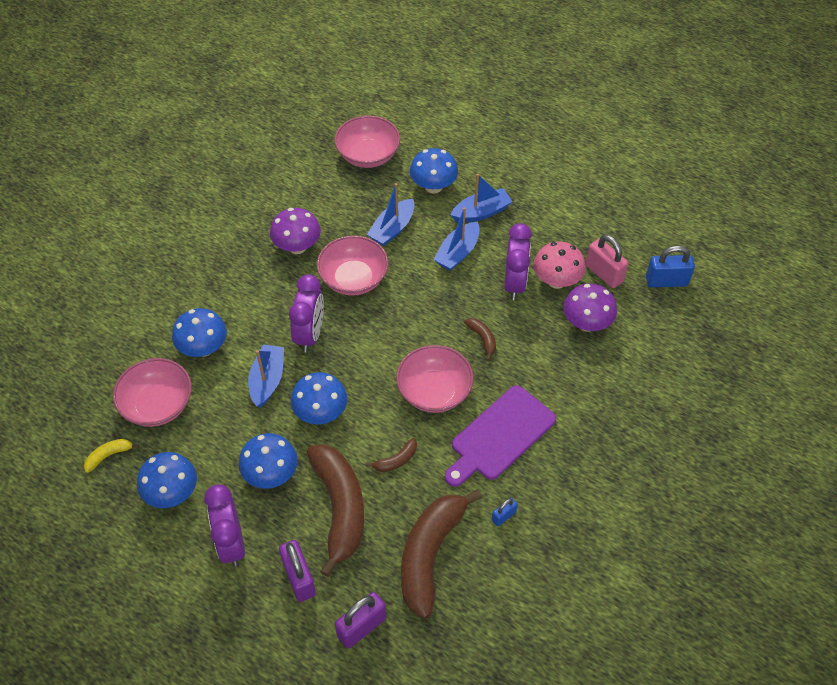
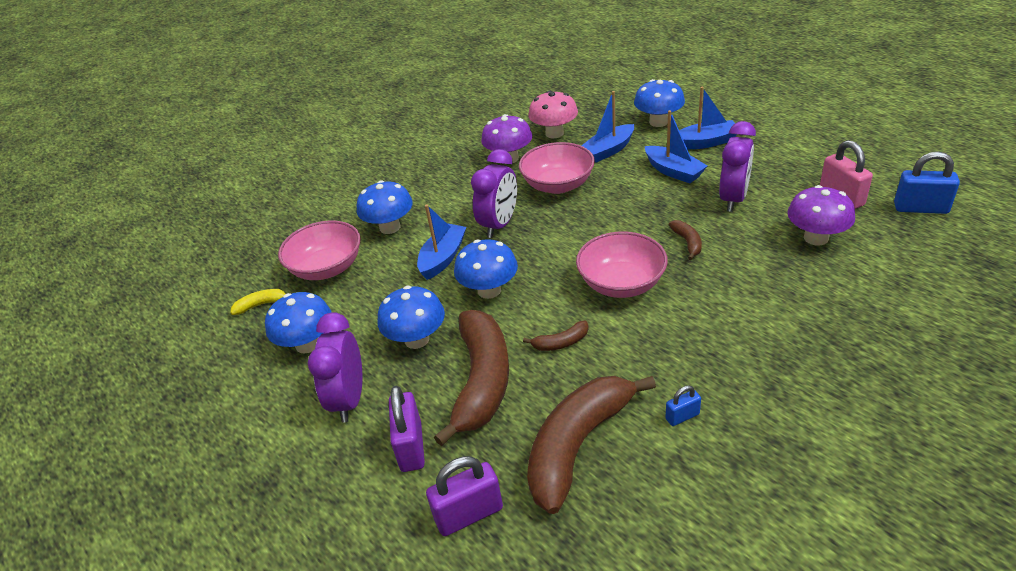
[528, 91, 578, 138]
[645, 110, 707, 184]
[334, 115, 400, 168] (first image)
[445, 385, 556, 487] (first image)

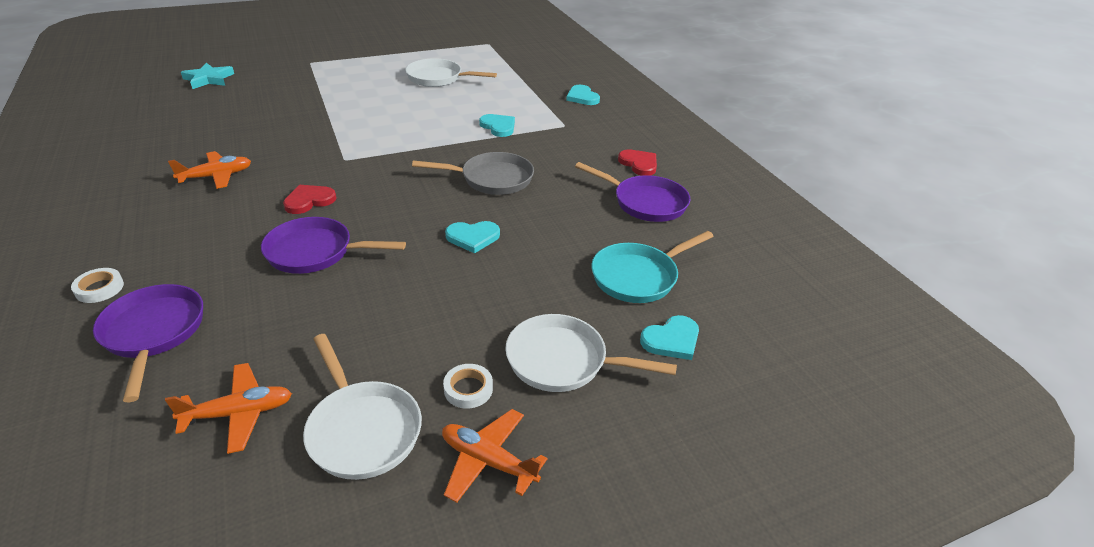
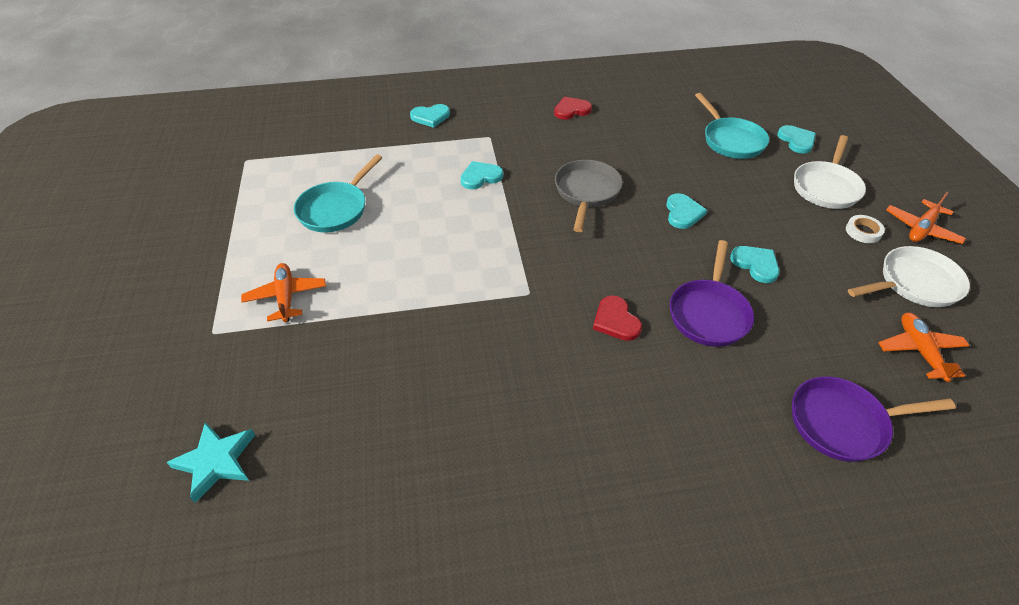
[241, 263, 326, 322]
[294, 154, 383, 233]
[730, 246, 780, 283]
[71, 268, 124, 303] (first image)
[575, 162, 690, 222] (first image)

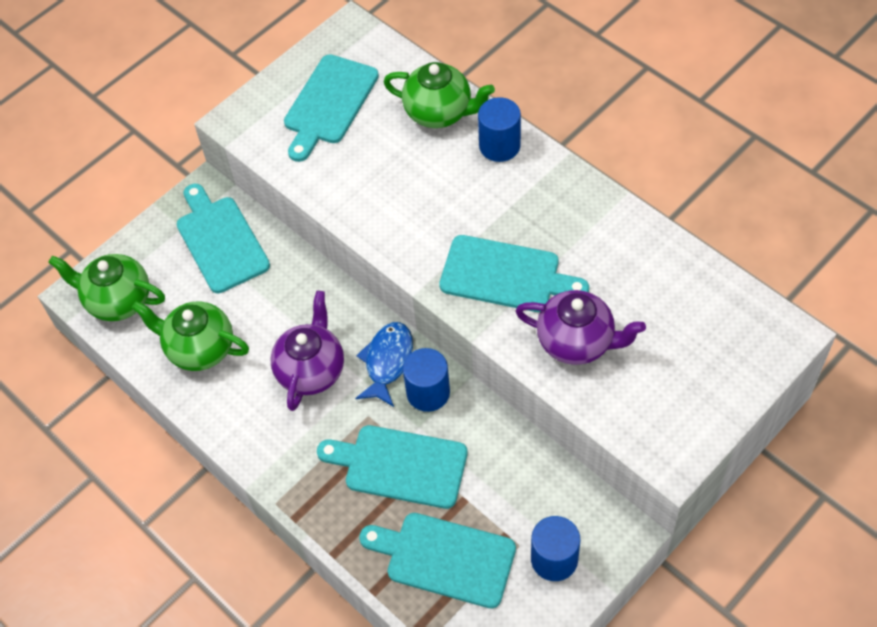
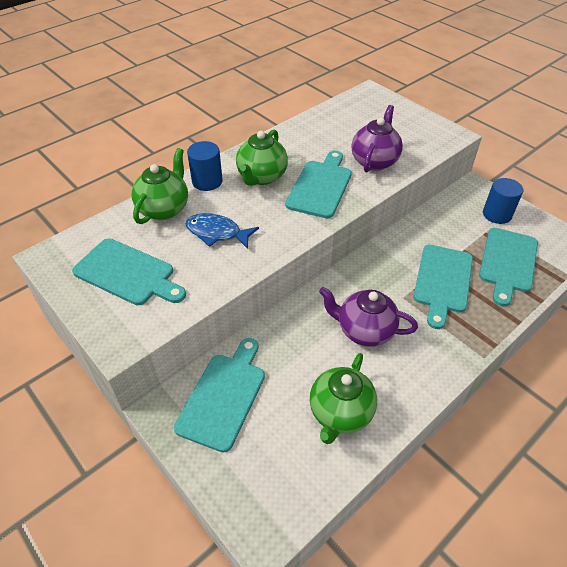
[174, 338, 265, 453]
[186, 213, 259, 249]
[236, 130, 288, 186]
[403, 348, 450, 412] (first image)

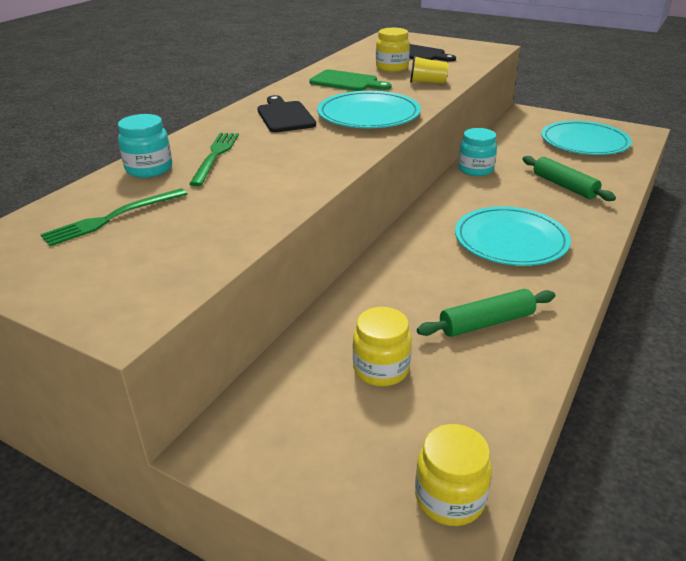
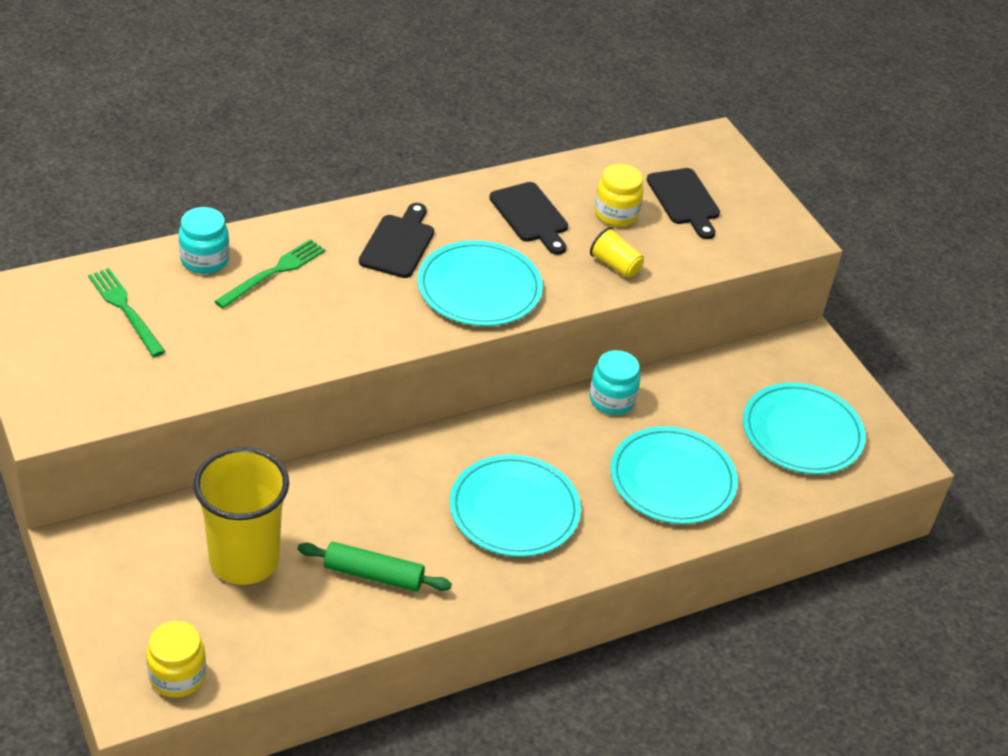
[88, 268, 166, 357]
[194, 447, 289, 585]
[489, 182, 568, 255]
[610, 426, 738, 524]

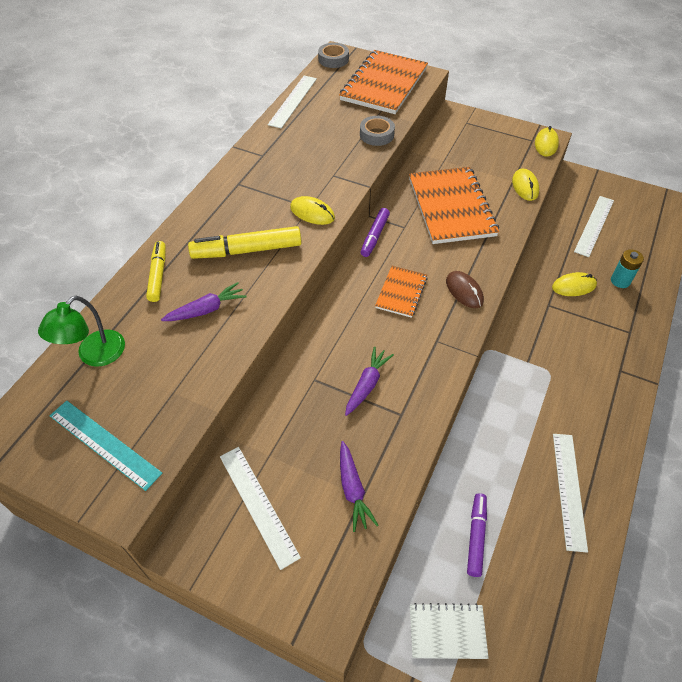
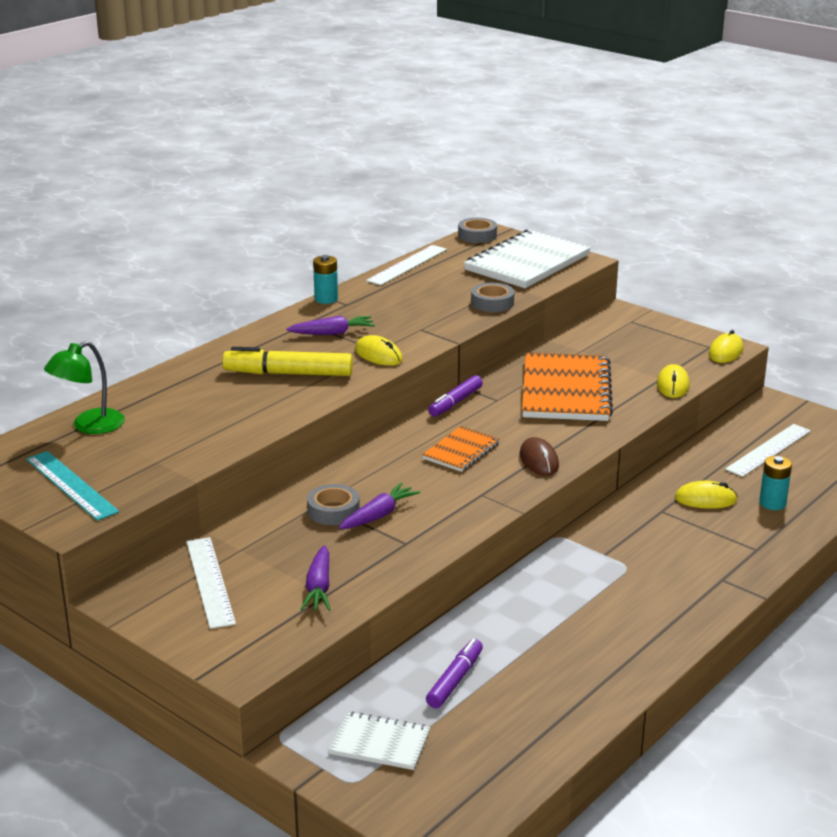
[286, 316, 375, 335]
[307, 484, 360, 525]
[313, 255, 338, 304]
[464, 229, 591, 288]
[146, 241, 165, 302] (first image)
[553, 434, 588, 553] (first image)

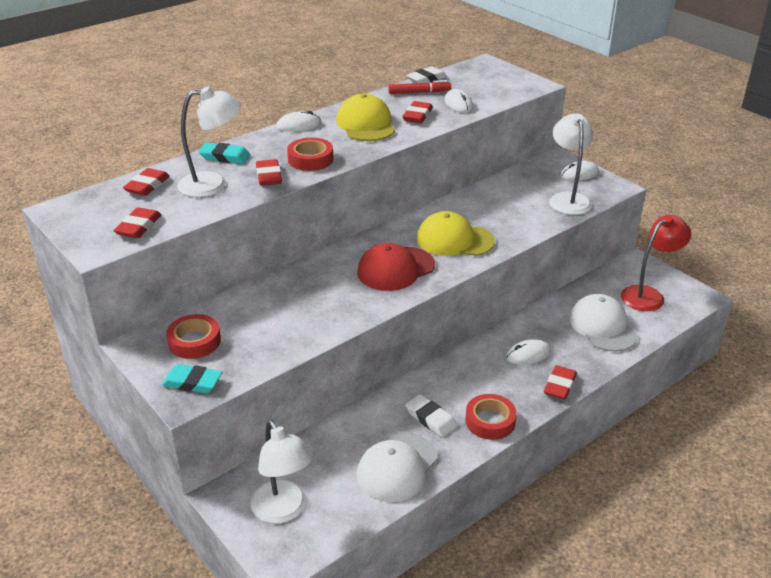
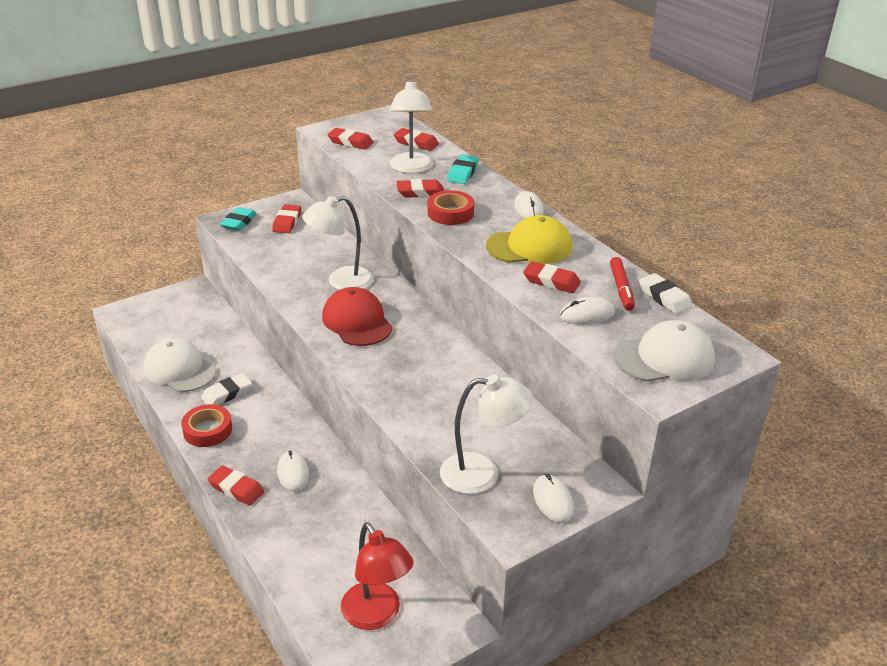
[272, 204, 301, 233]
[302, 196, 374, 290]
[614, 320, 715, 382]
[417, 211, 495, 256] (first image)

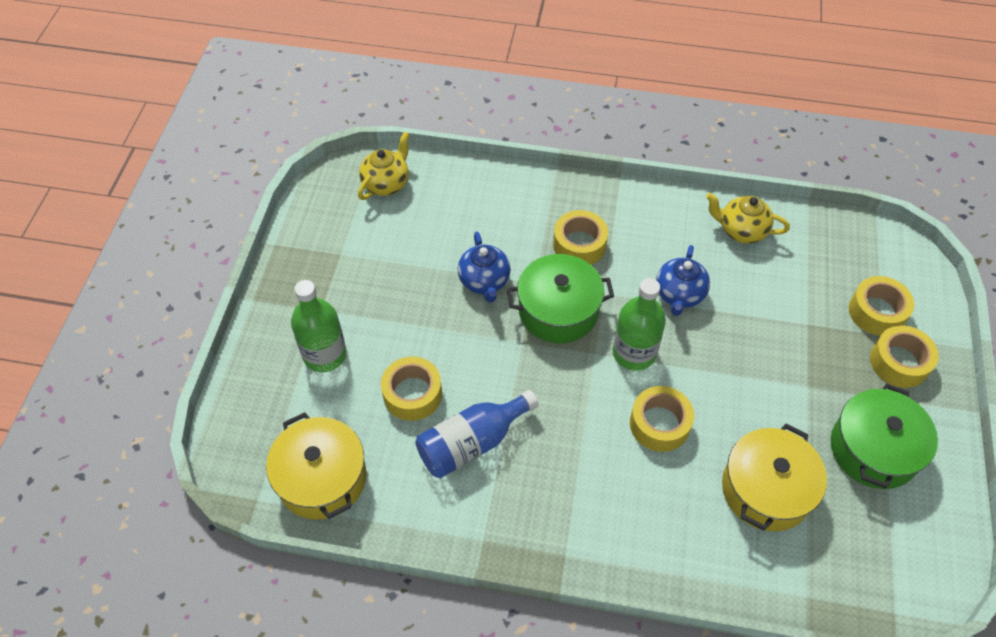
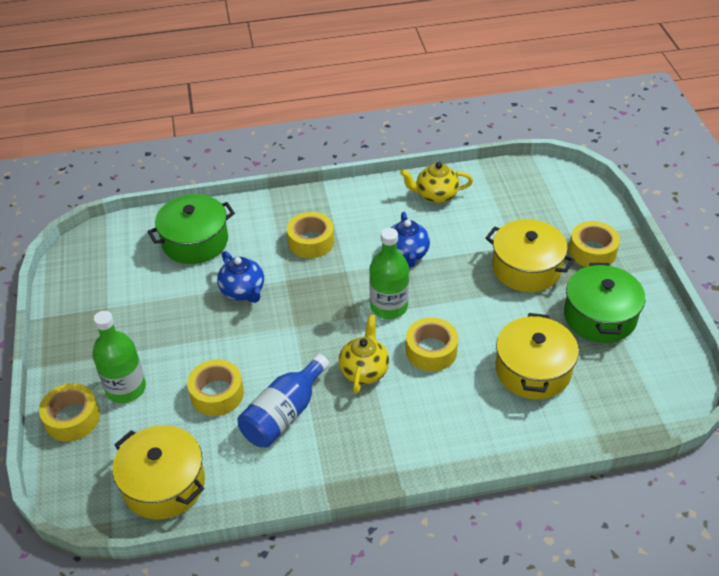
[39, 383, 100, 442]
[148, 194, 235, 264]
[339, 315, 389, 394]
[485, 219, 575, 292]

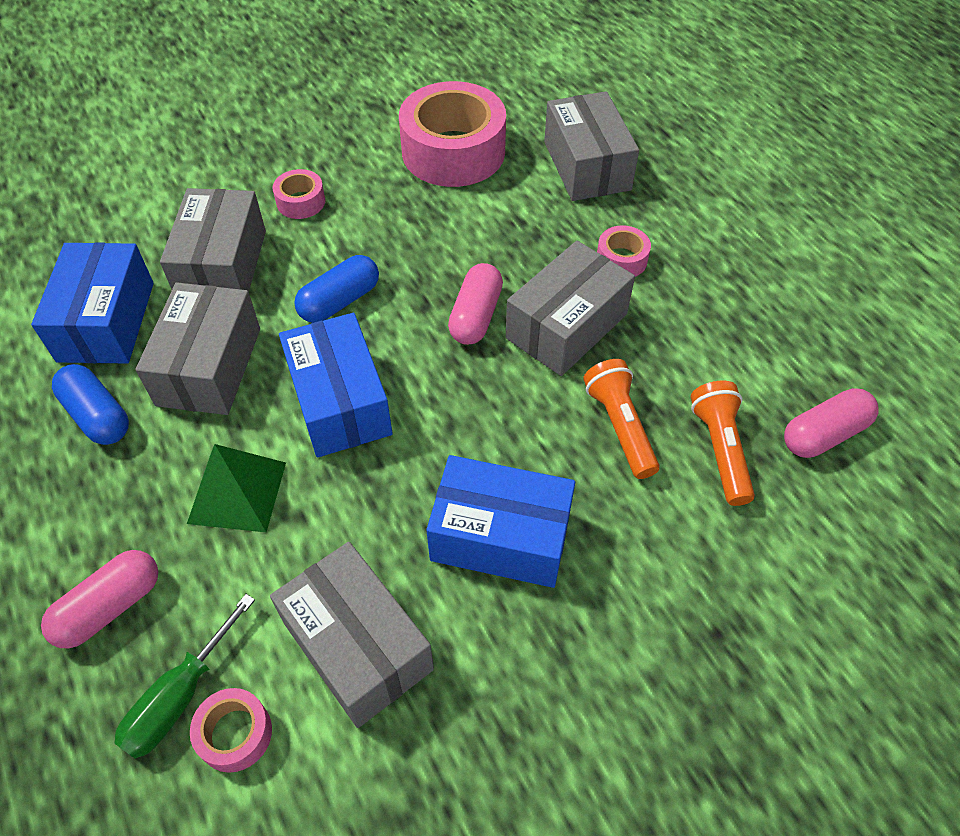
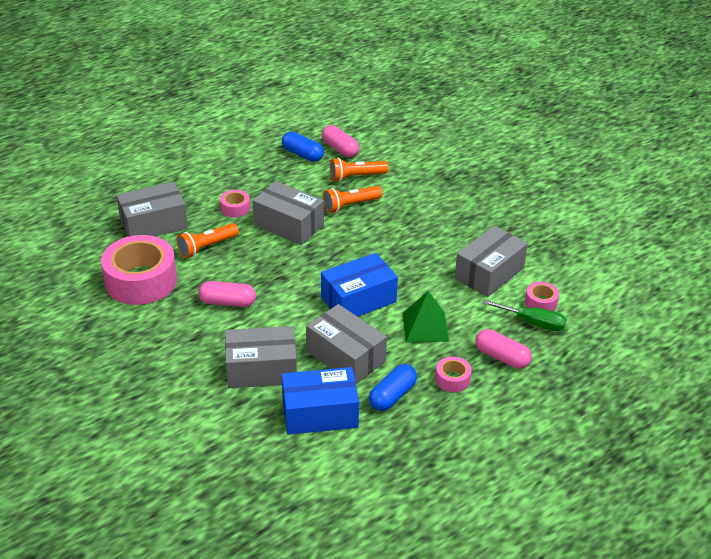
[177, 223, 239, 258]
[198, 281, 256, 307]
[282, 132, 324, 162]
[306, 304, 387, 384]
[435, 357, 472, 392]
[426, 455, 575, 588] (first image)

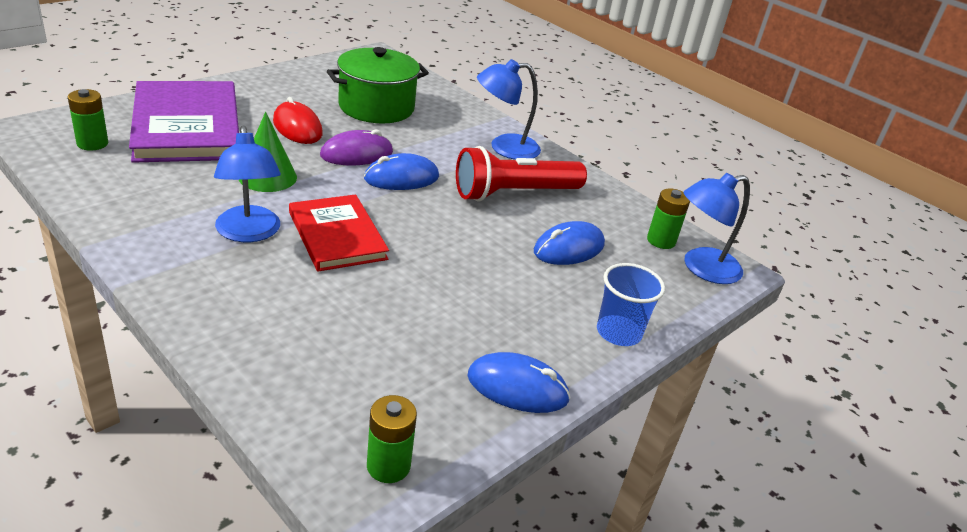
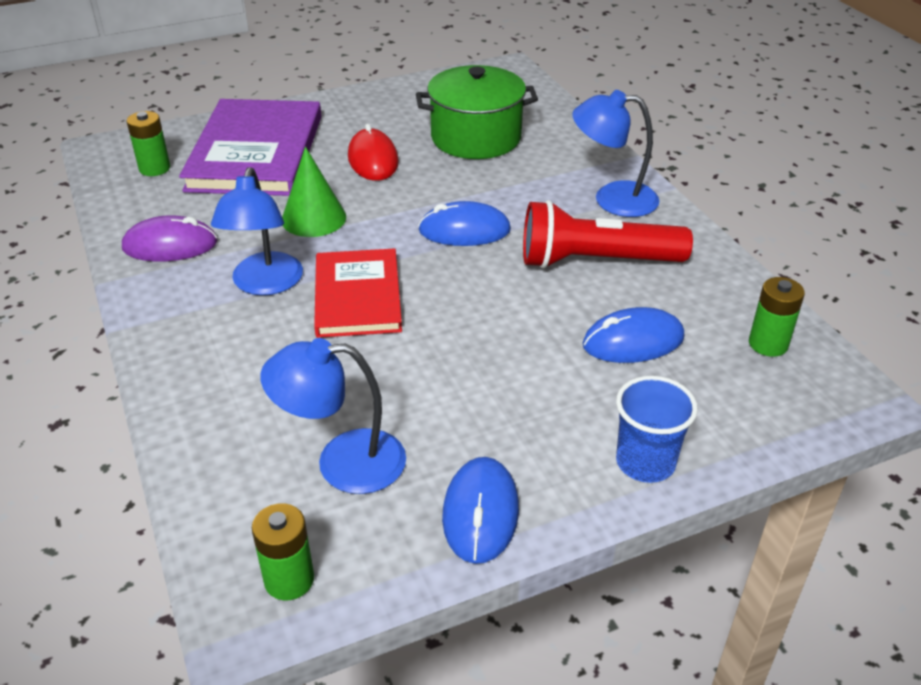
[122, 215, 217, 262]
[260, 338, 406, 494]
[442, 457, 519, 564]

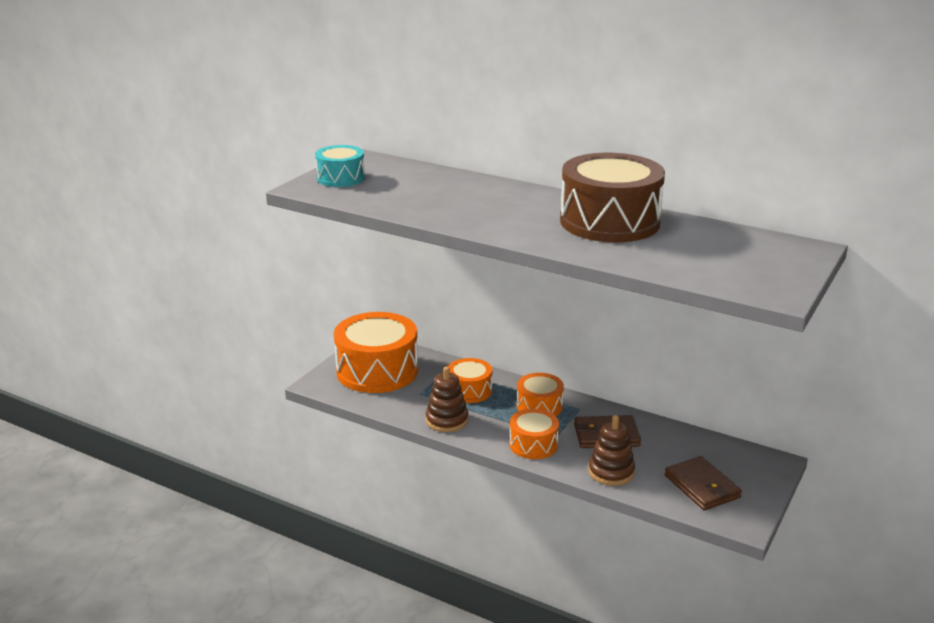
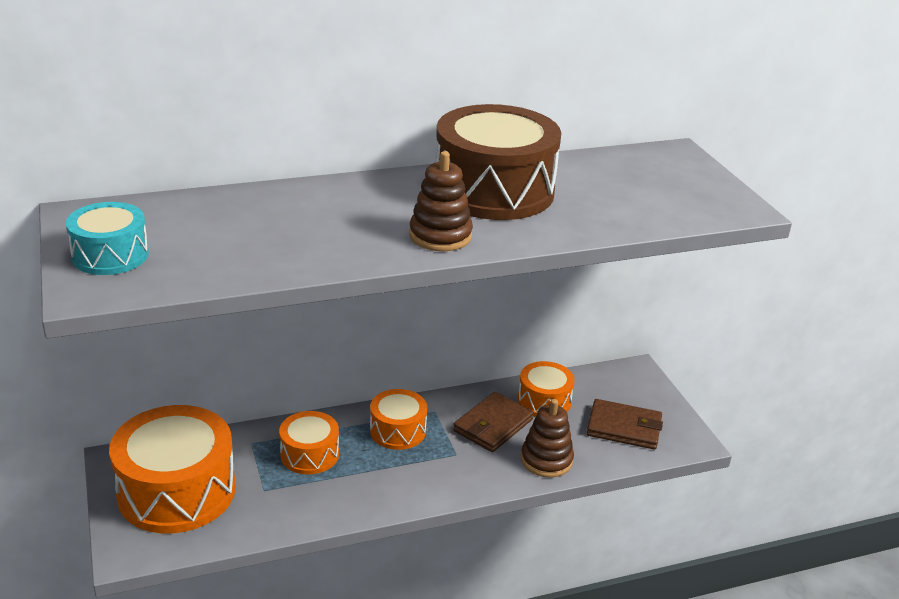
[409, 151, 473, 251]
[518, 361, 575, 417]

